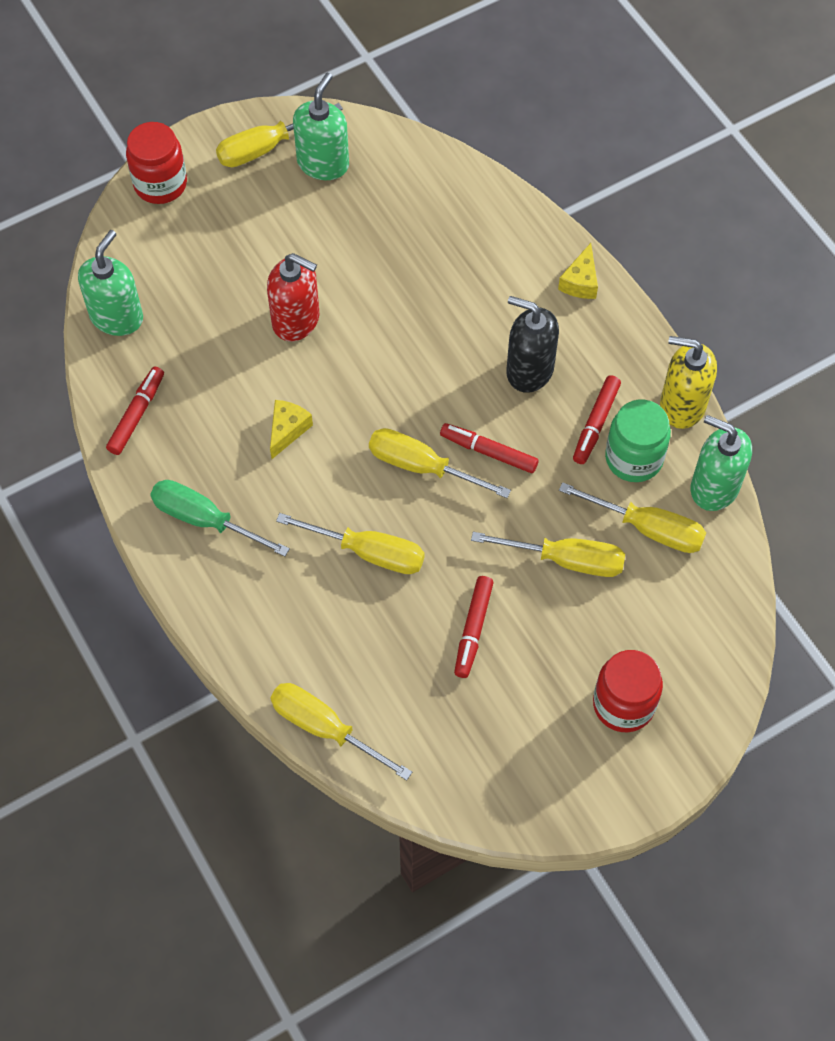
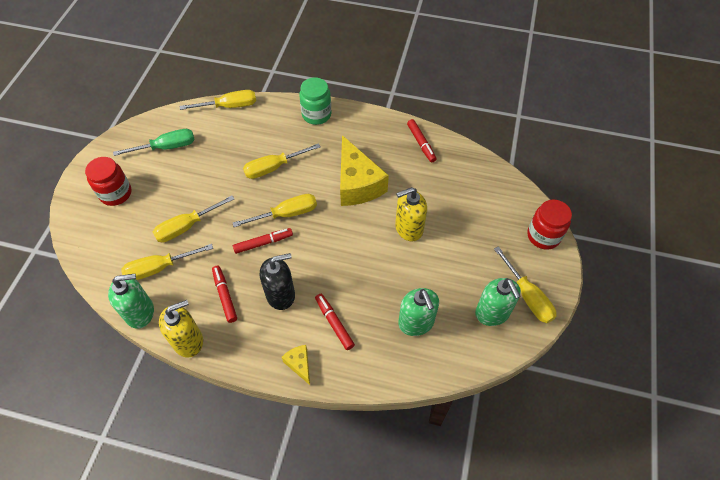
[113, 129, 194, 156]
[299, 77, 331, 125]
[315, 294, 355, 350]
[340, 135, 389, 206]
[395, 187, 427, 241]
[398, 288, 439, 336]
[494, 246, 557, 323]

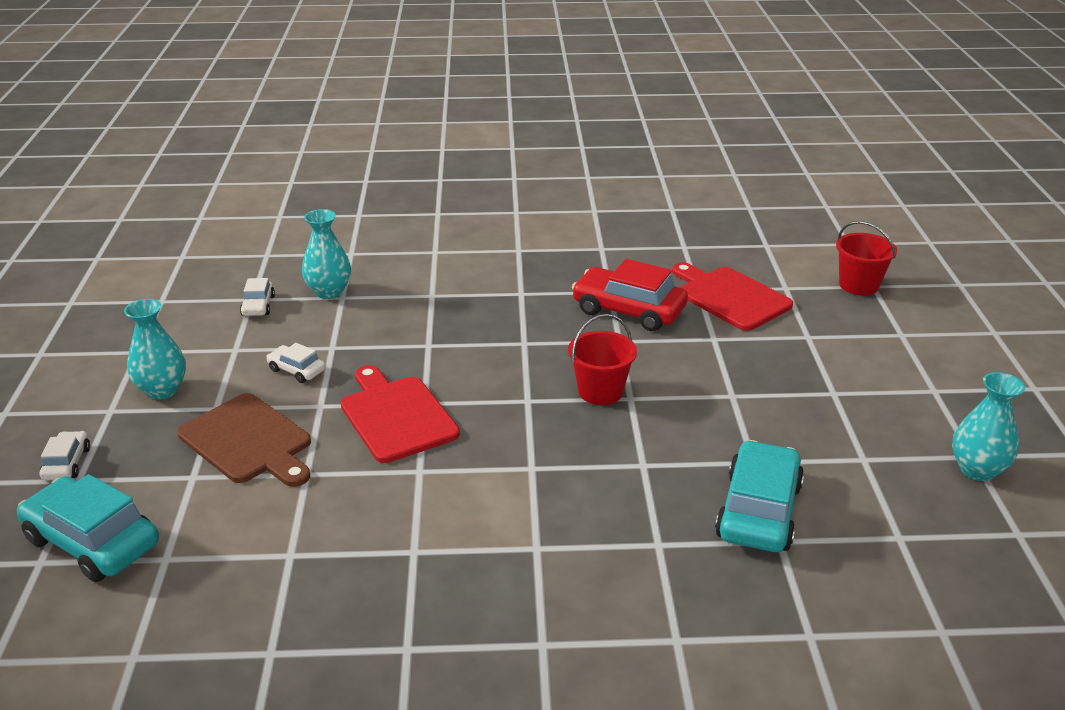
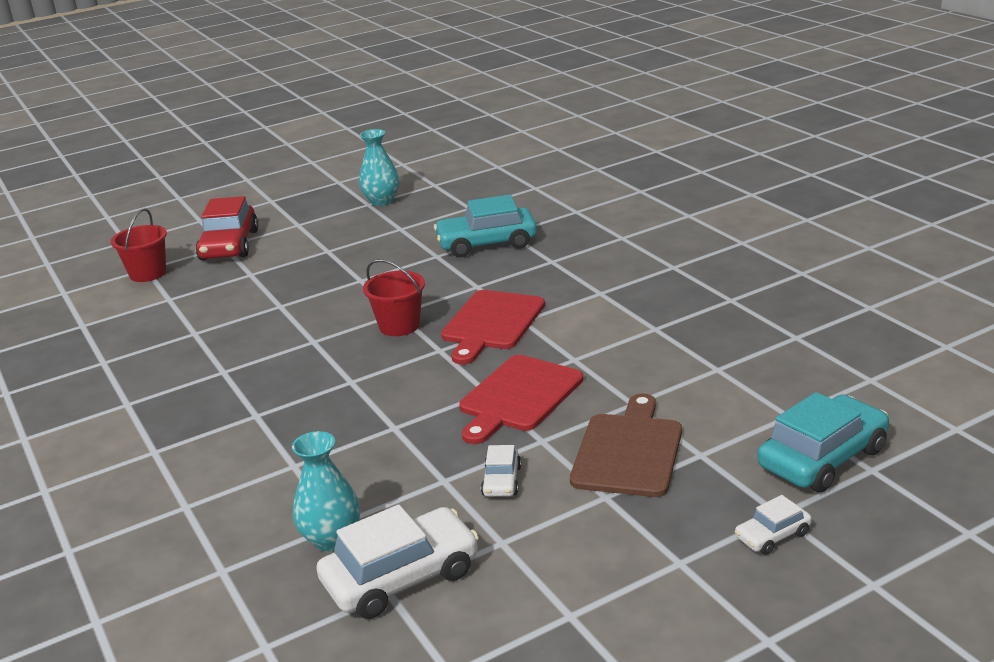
[196, 196, 259, 260]
[317, 505, 479, 619]
[441, 290, 545, 364]
[757, 392, 889, 492]
[124, 299, 186, 399] (first image)

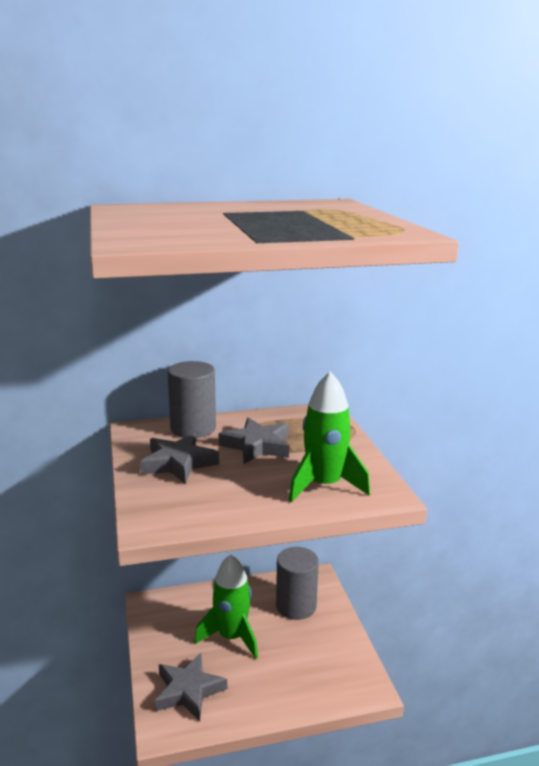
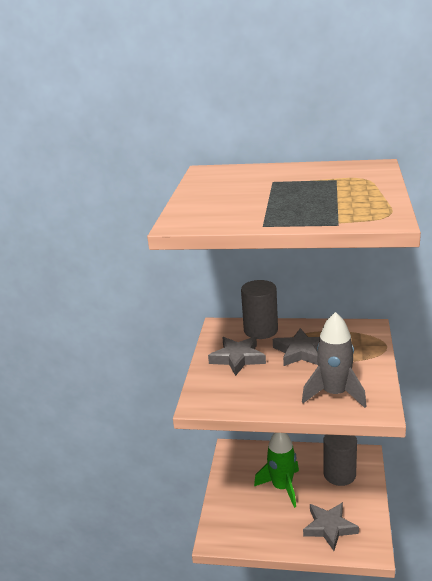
[302, 312, 367, 408]
[303, 502, 359, 551]

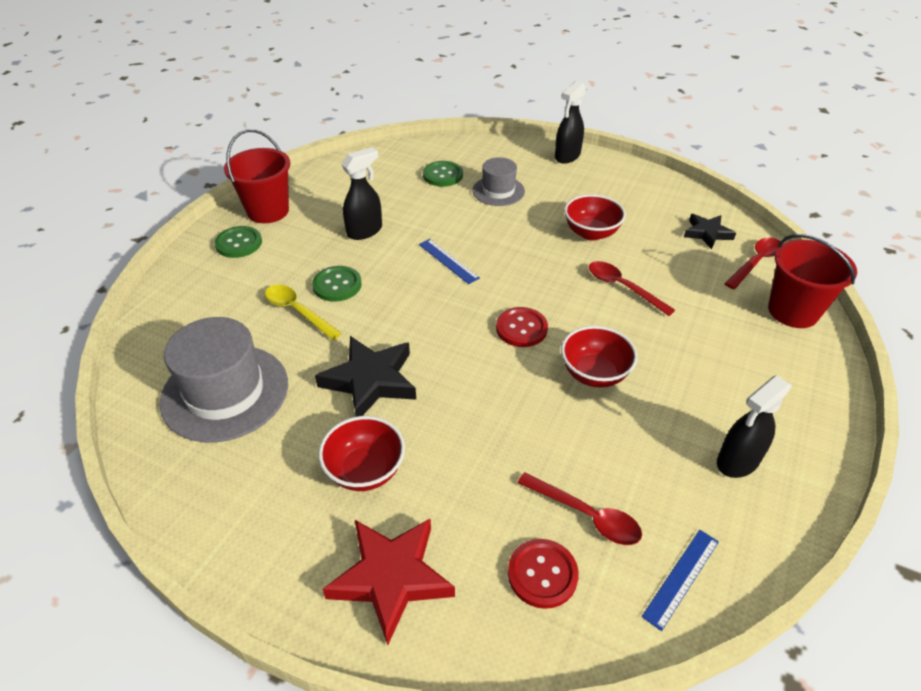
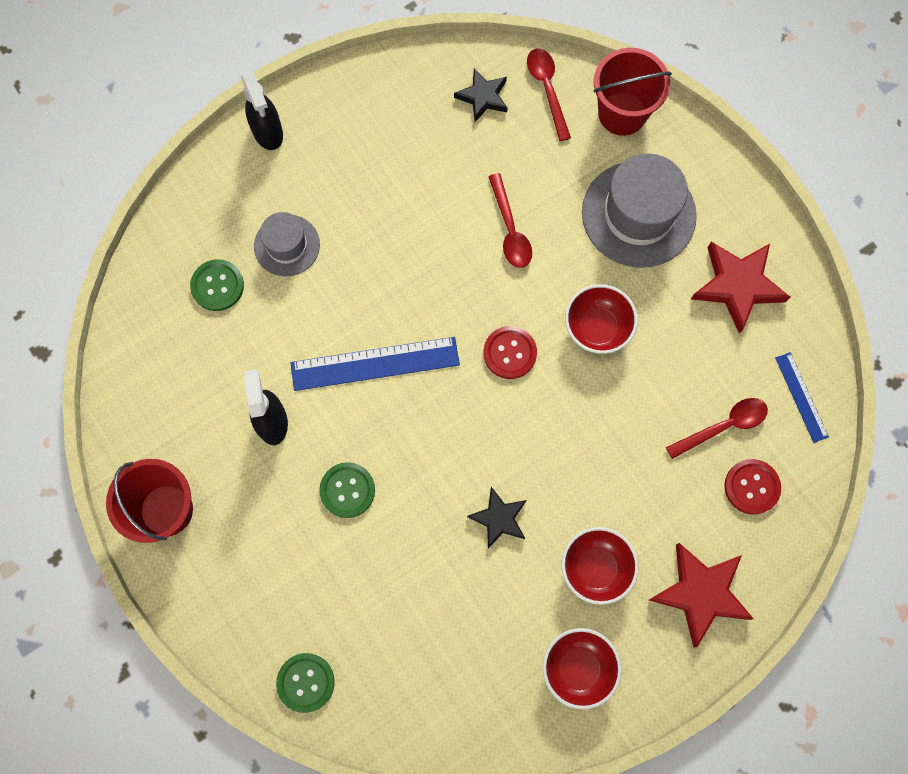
[276, 653, 335, 713]
[291, 337, 460, 391]
[467, 487, 527, 549]
[488, 173, 532, 268]
[543, 628, 622, 710]
[582, 153, 697, 268]
[691, 242, 790, 334]
[265, 284, 341, 340] (first image)

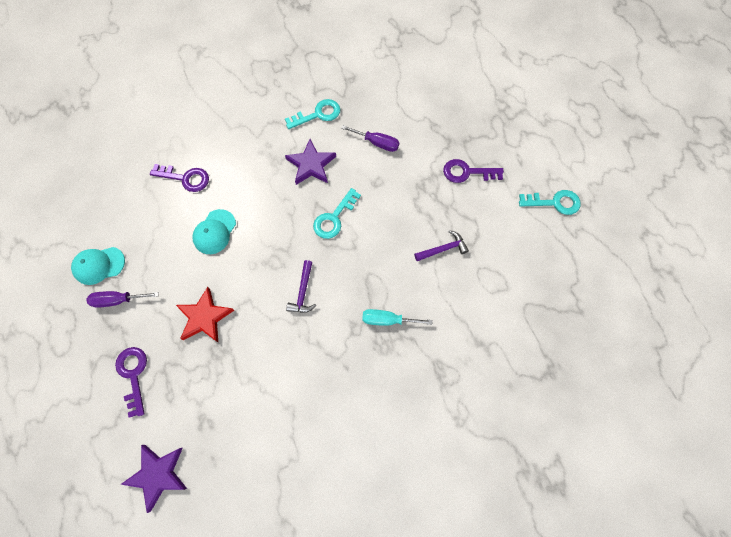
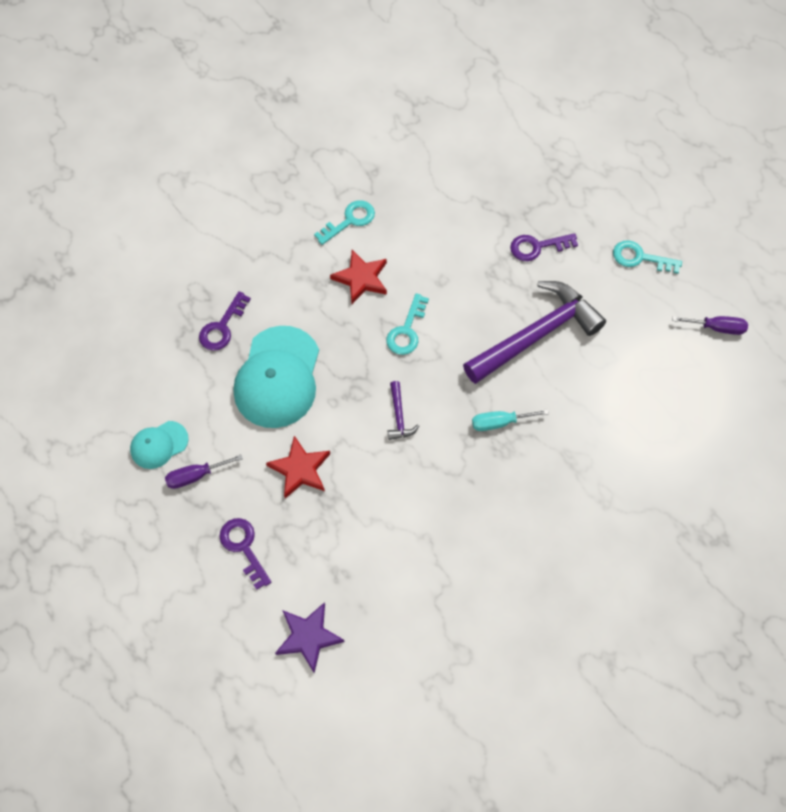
[199, 291, 251, 351]
[234, 326, 319, 428]
[330, 250, 387, 304]
[463, 281, 606, 384]
[613, 240, 682, 274]
[672, 316, 748, 335]

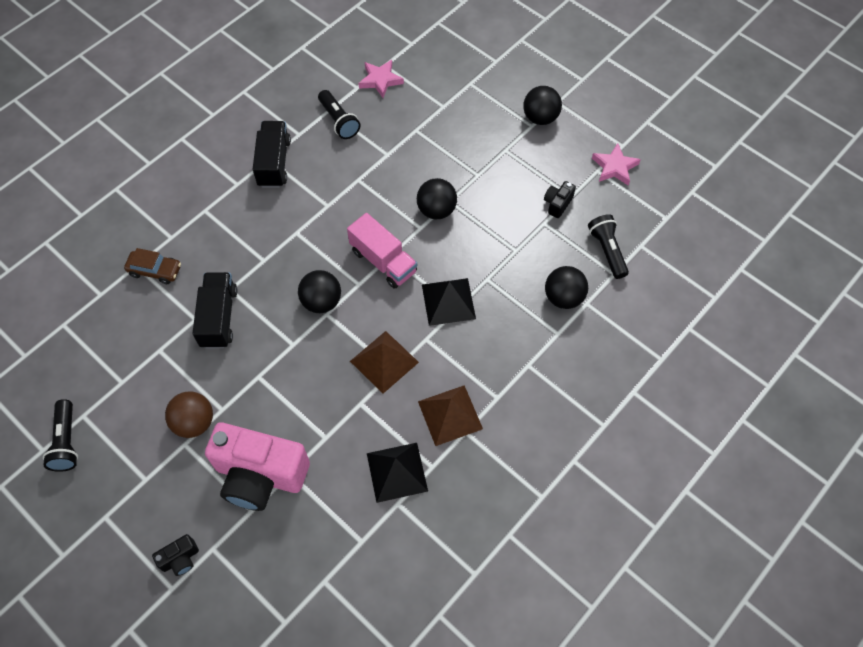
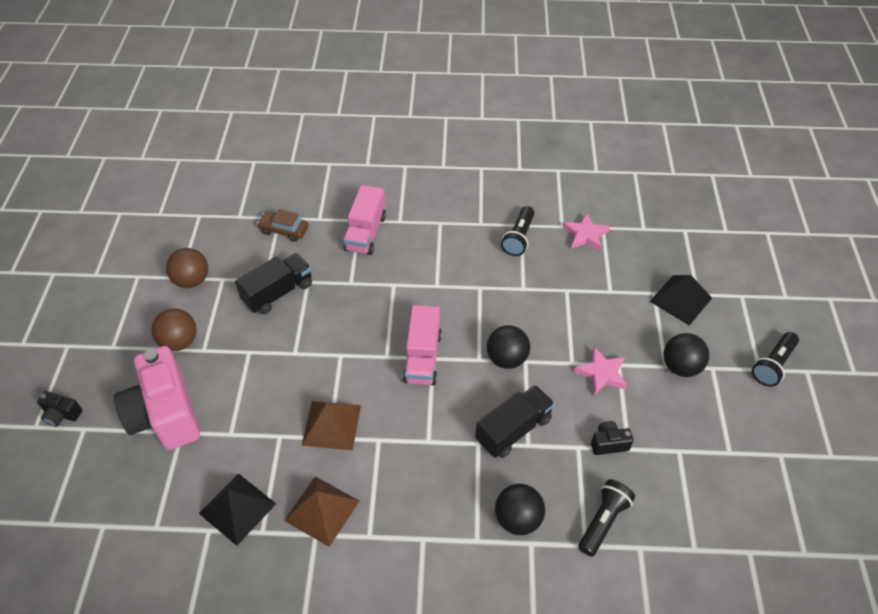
[166, 248, 208, 288]
[257, 209, 309, 242]
[343, 185, 386, 255]
[475, 385, 555, 458]
[574, 347, 627, 396]
[649, 275, 712, 325]
[752, 332, 799, 387]
[298, 270, 341, 313] (first image)

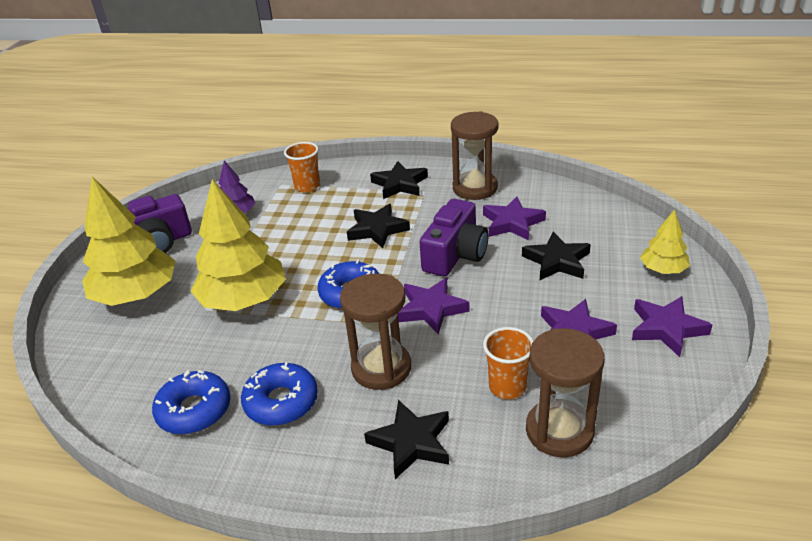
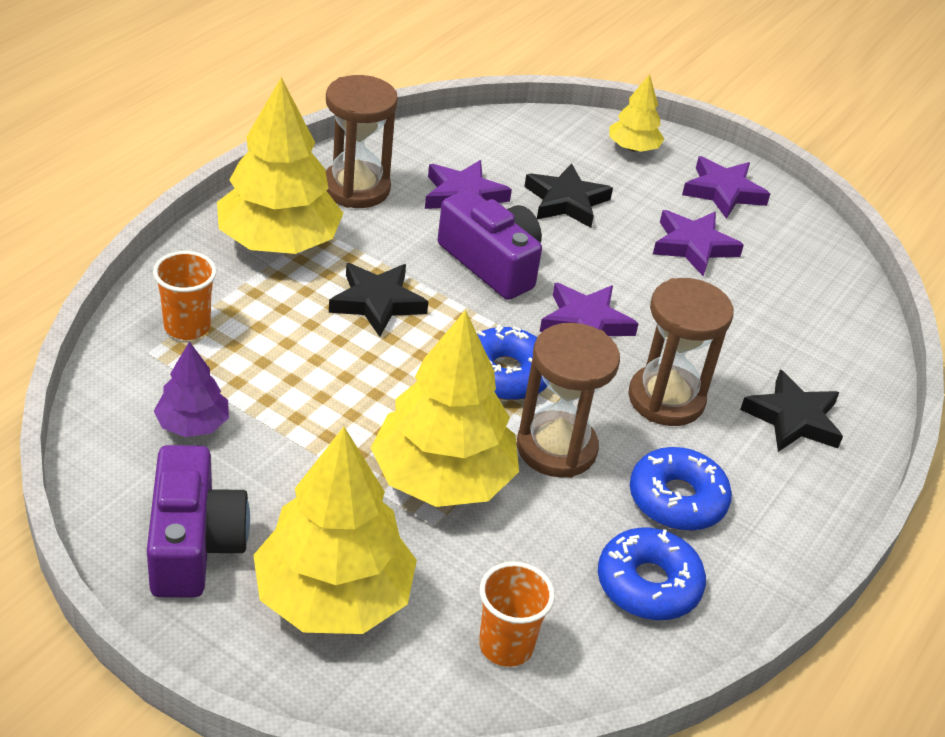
[217, 77, 344, 254]
[479, 562, 555, 667]
[517, 323, 620, 478]

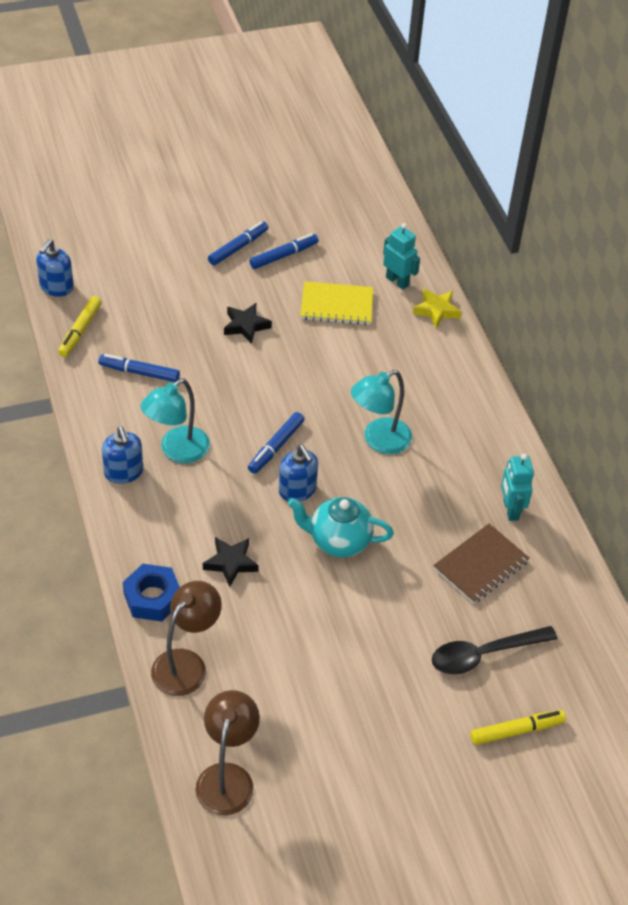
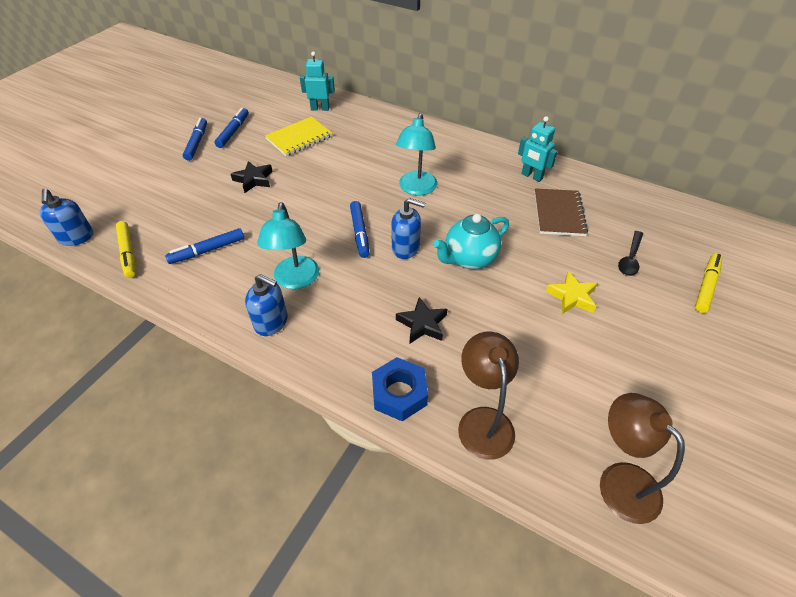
[546, 271, 598, 314]
[618, 231, 643, 276]

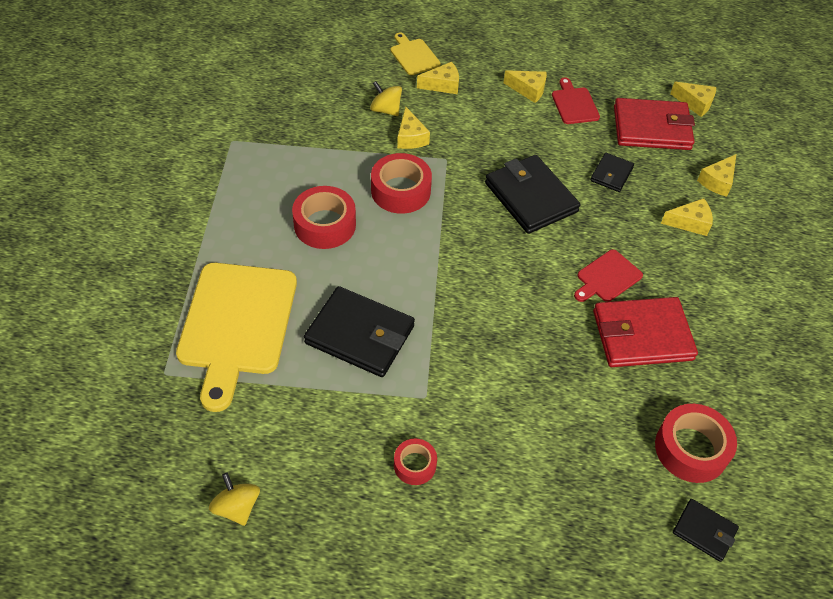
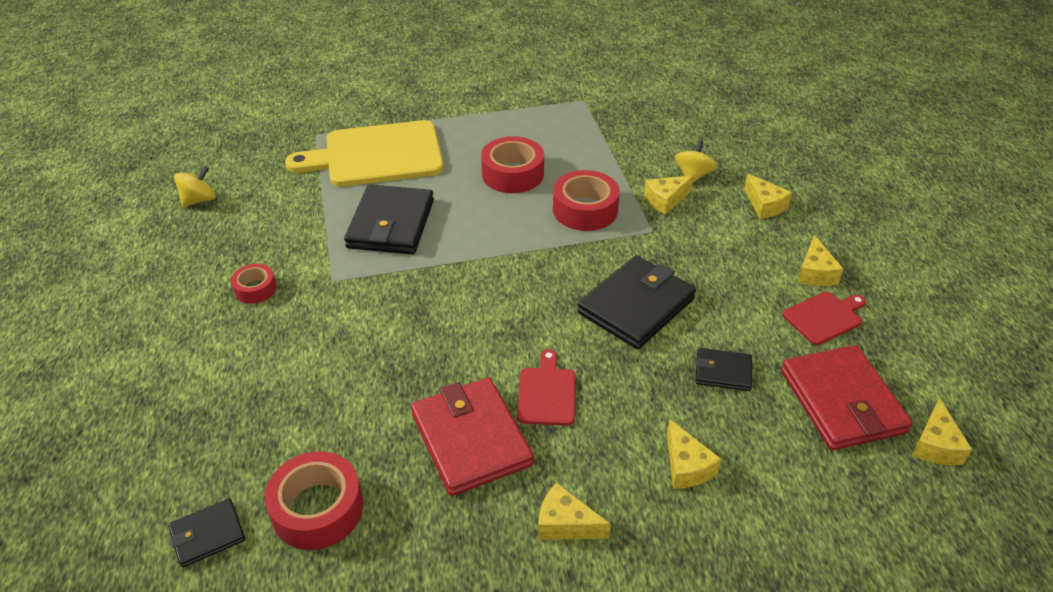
[168, 498, 245, 568]
[517, 350, 576, 426]
[538, 482, 611, 540]
[391, 33, 440, 75] (first image)

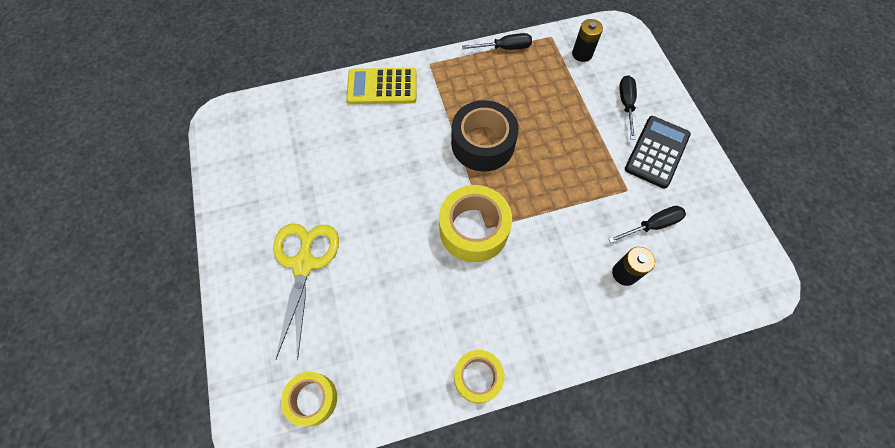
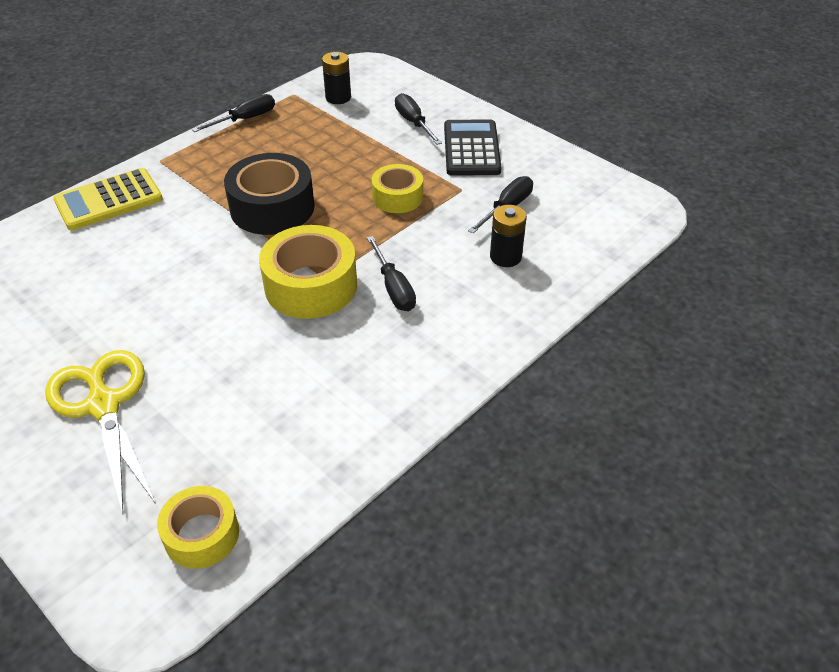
[367, 236, 416, 311]
[372, 164, 423, 213]

